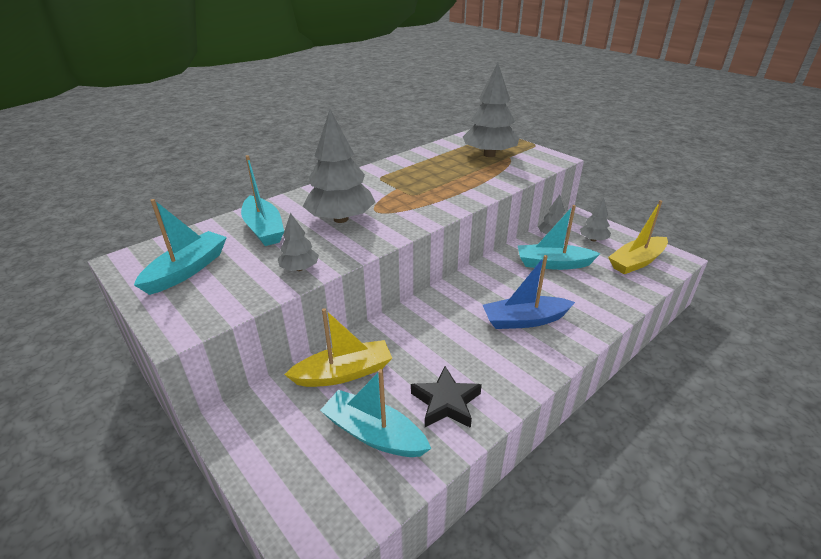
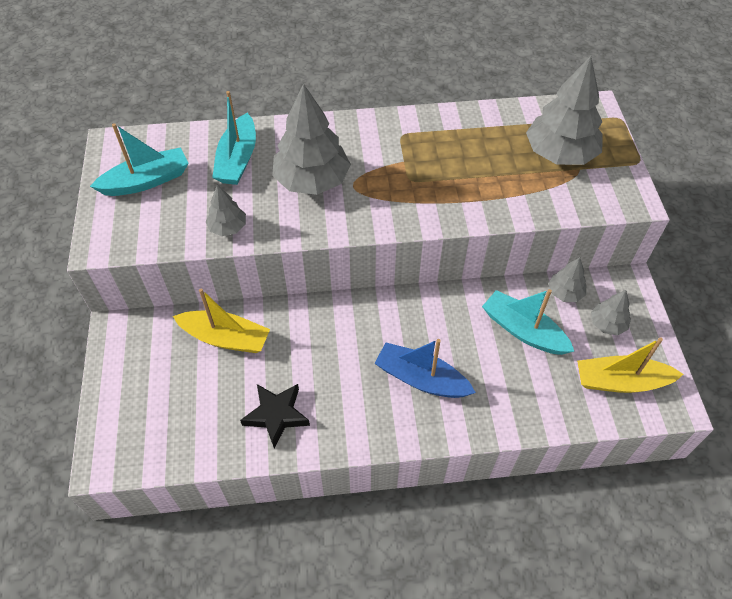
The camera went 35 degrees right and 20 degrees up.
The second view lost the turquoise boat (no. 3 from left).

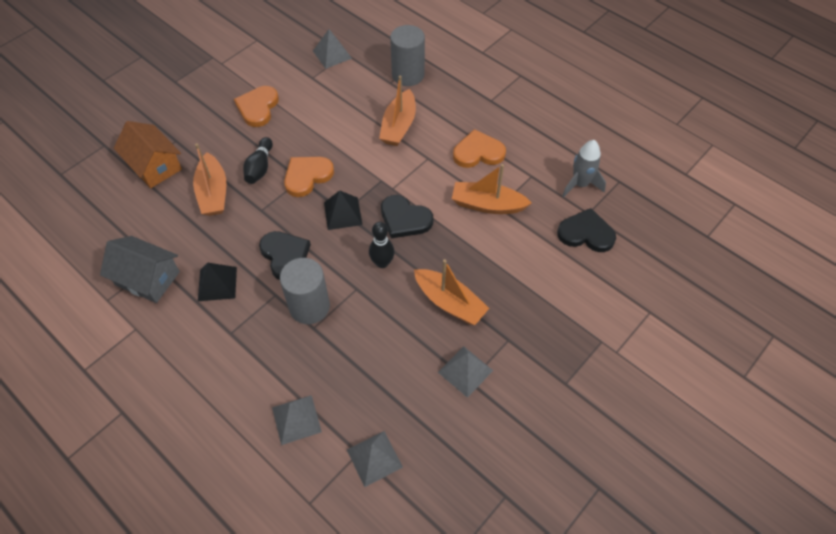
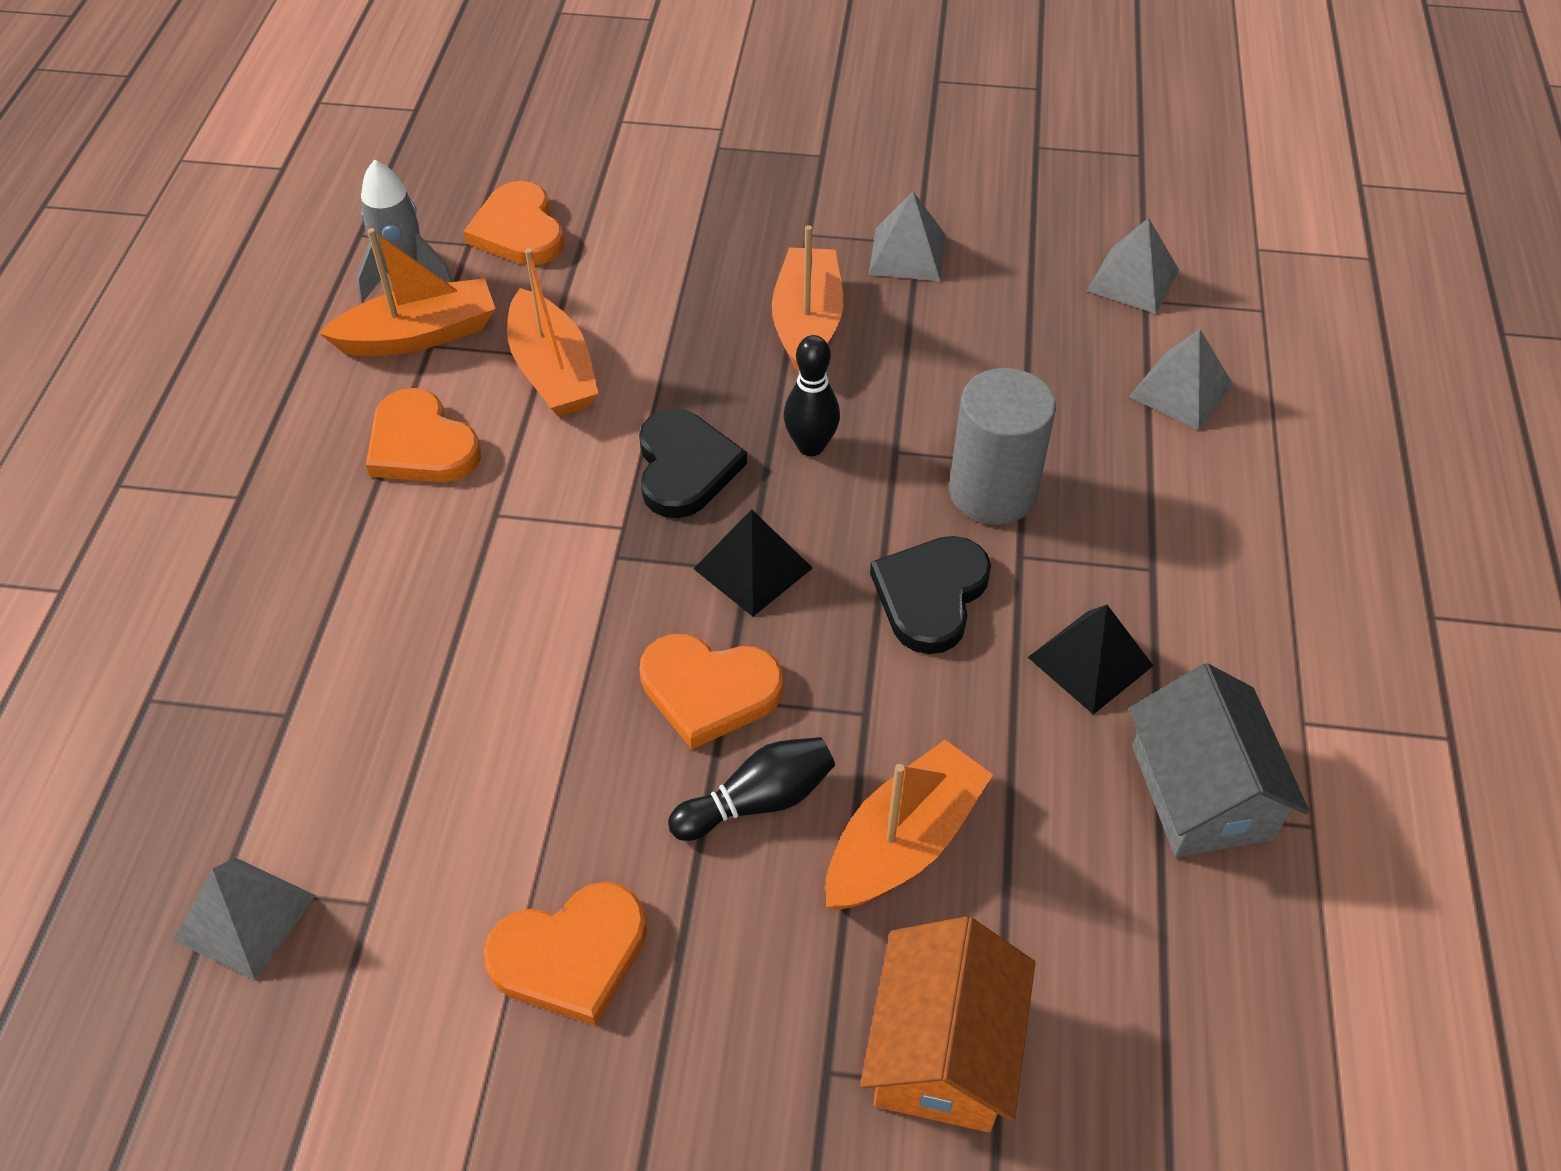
The camera went 125 degrees left and 5 degrees down.
The second view lost the grey cylinder (no. 2 from left).
The orange boat (no. 2 from left in the first image) ended up elsewhere.
What was the black heart (no. 3 from left) turned into the orange heart (no. 2 from left).

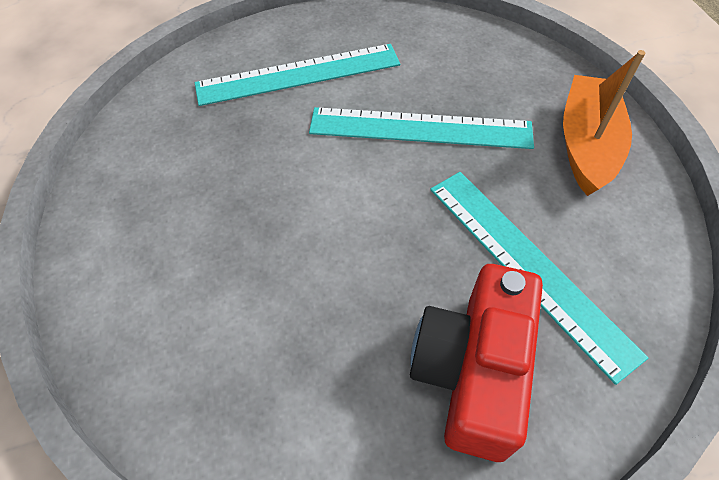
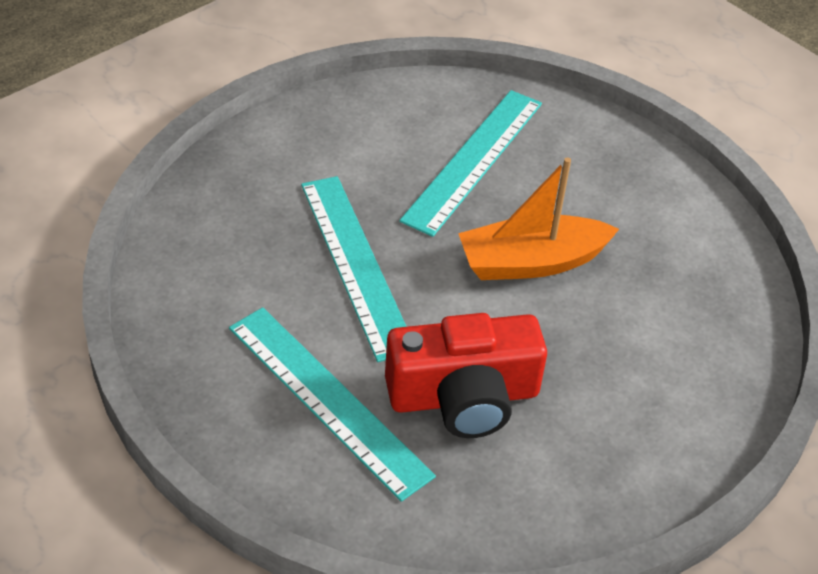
The camera went 120 degrees left and 10 degrees down.
The orange boat ended up elsewhere.
The red camera ended up elsewhere.

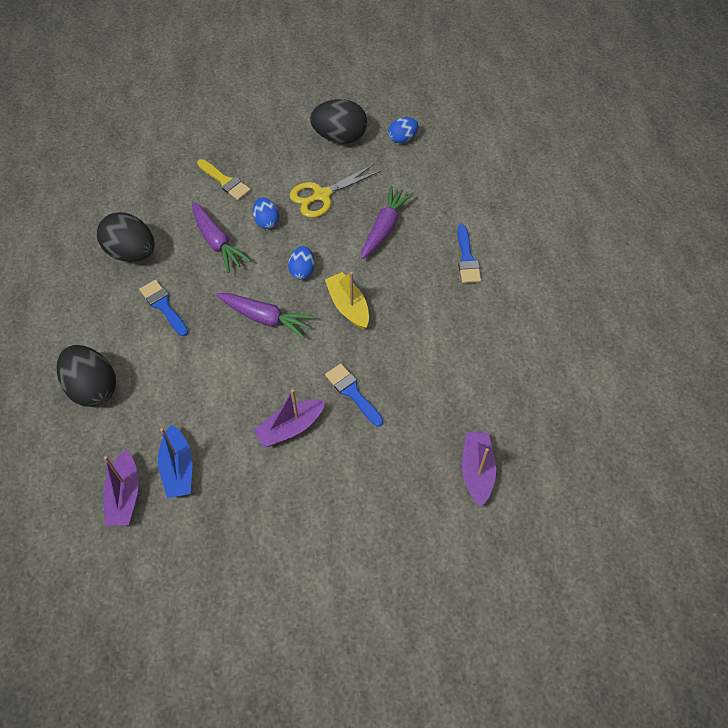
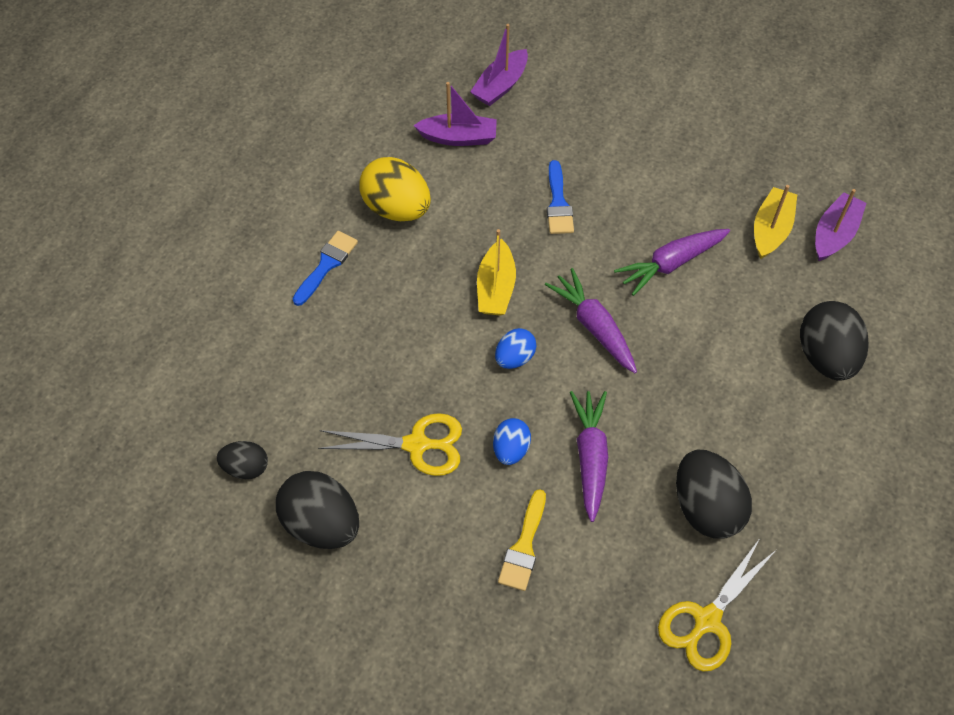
The camera went 145 degrees left and 0 degrees up.
What was the blue egg (no. 3 from left) turned into the black egg (no. 1 from left).
The yellow brush ended up facing another way, 150 degrees counterclockwise from before.
The purple carrot (no. 3 from left) ended up elsewhere.
The second view lost the blue brush (no. 1 from left).
The purple boat (no. 2 from left in the first image) ended up elsewhere.
What was the blue boat turned into the yellow boat (no. 2 from left).
The second view gained the yellow egg.
The second view gained the yellow scissors (no. 2 from left).

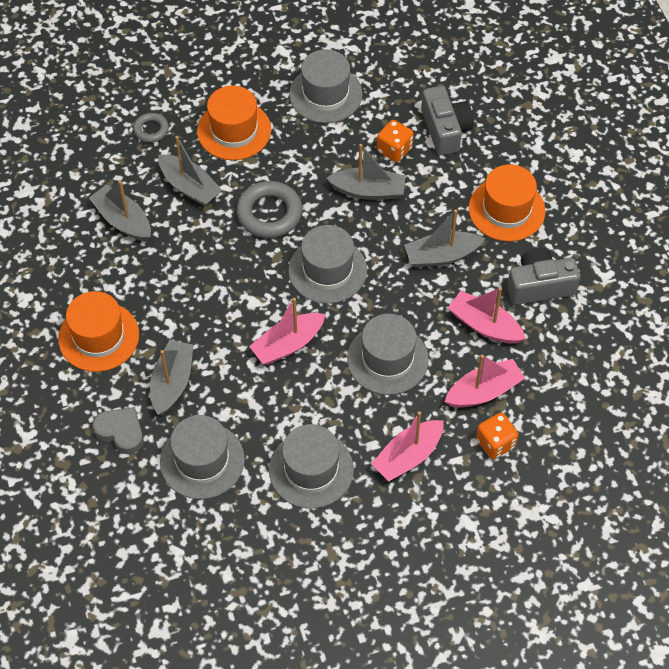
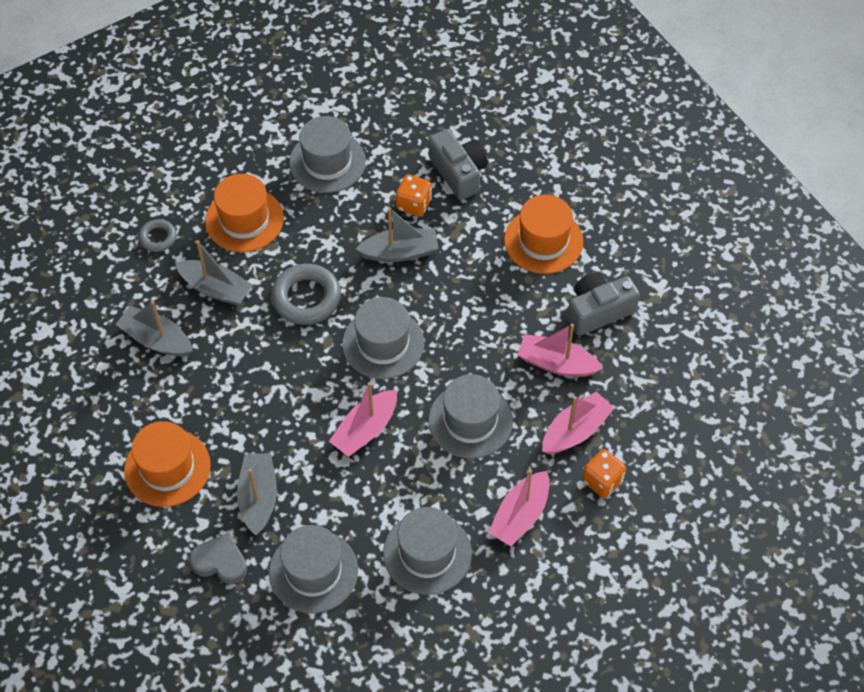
The camera went 15 degrees left and 0 degrees up.
The second view lost the grey boat (no. 5 from left).

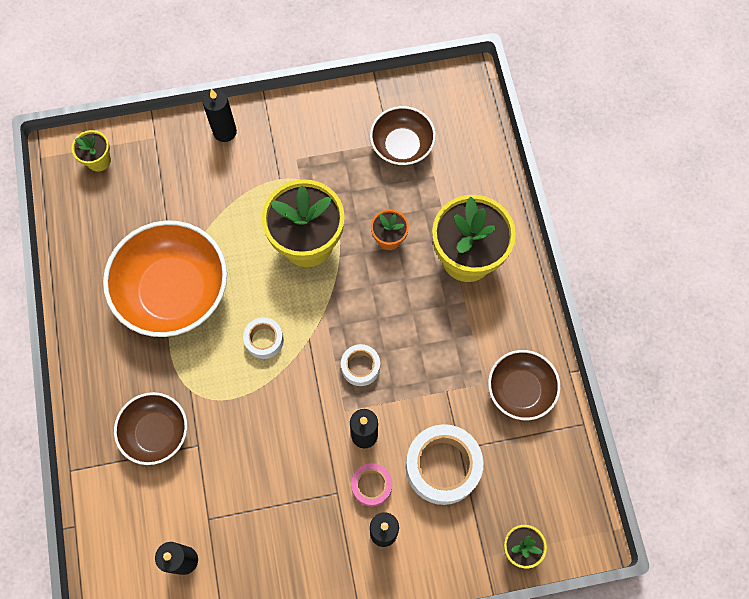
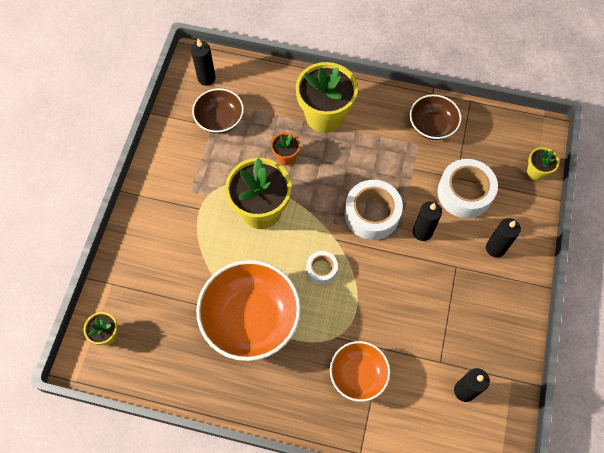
The camera went 65 degrees left and 5 degrees down.
The black candle (no. 2 from left in the first image) ended up elsewhere.
The size of the white tape (no. 2 from left) changed by a factor of 1.85.
What was the brown bowl (no. 1 from left) turned into the orange bowl (no. 2 from left).
The second view lost the pink tape.

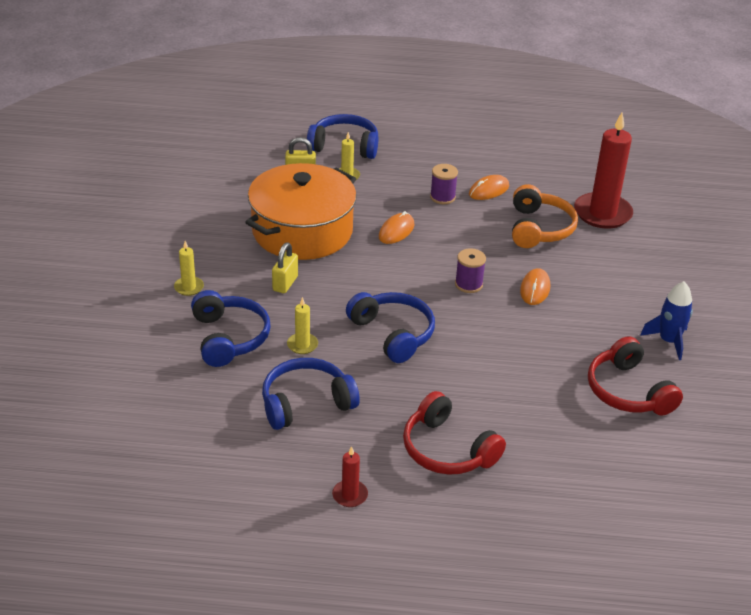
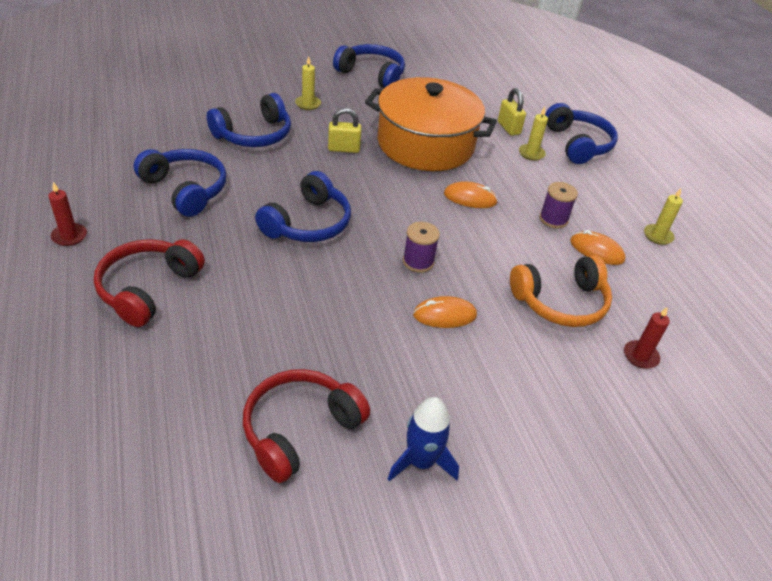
The camera went 65 degrees right and 5 degrees up.
The size of the red candle (no. 2 from left) changed by a factor of 0.46.
The yellow candle (no. 2 from left in the first image) ended up elsewhere.
The second view gained the blue headphones (no. 4 from left).

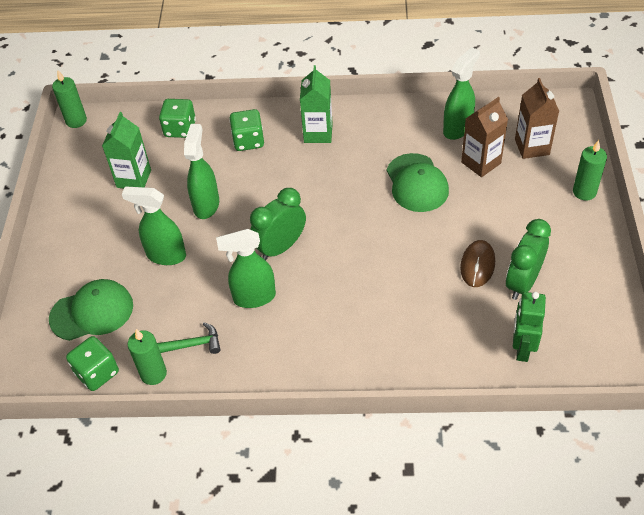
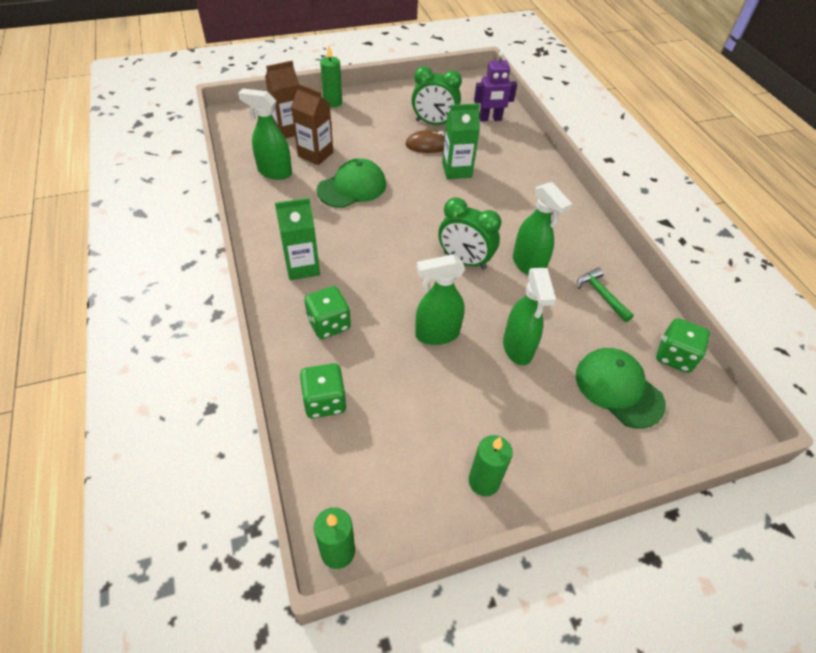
The camera went 115 degrees left and 0 degrees up.
The green carton (no. 1 from left in the first image) ended up elsewhere.
What was the green robot turned into the purple robot.
The green candle (no. 2 from left in the first image) ended up elsewhere.

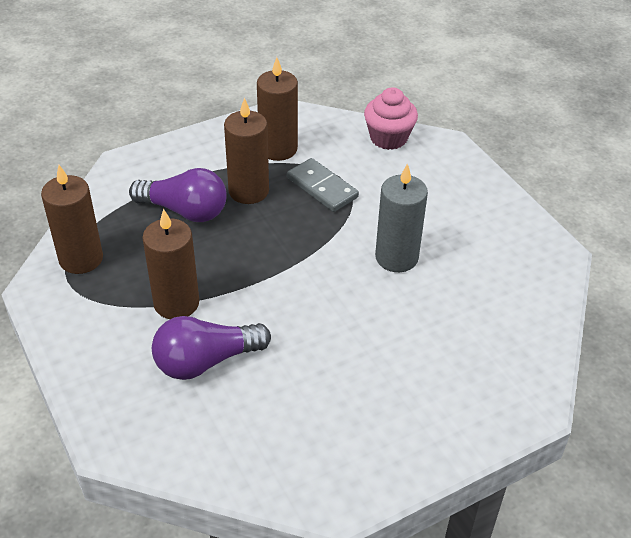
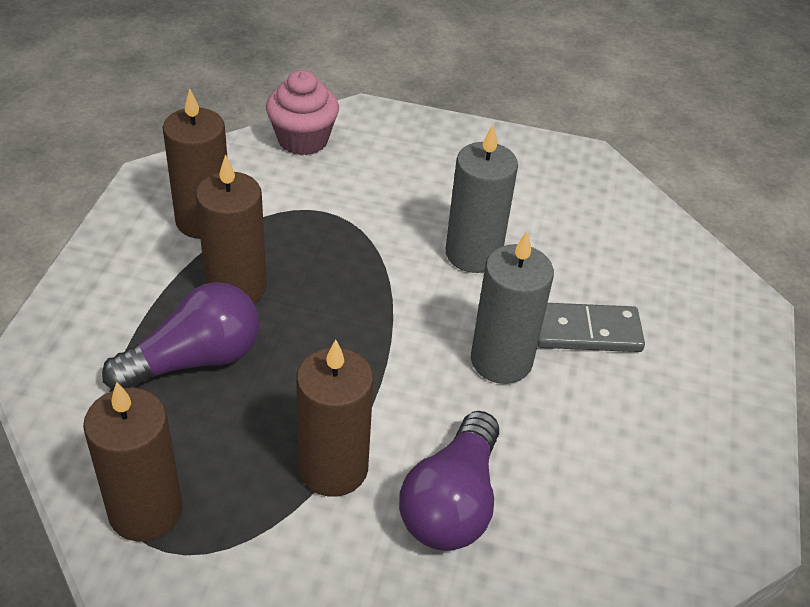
The camera went 50 degrees left and 0 degrees up.
The grey domino ended up elsewhere.
The second view gained the grey candle (no. 2 from left).

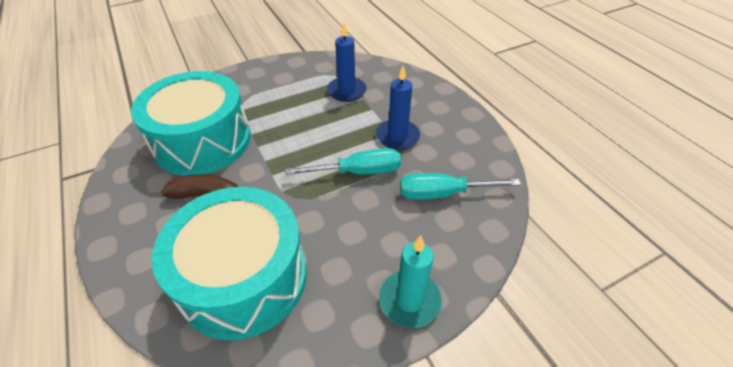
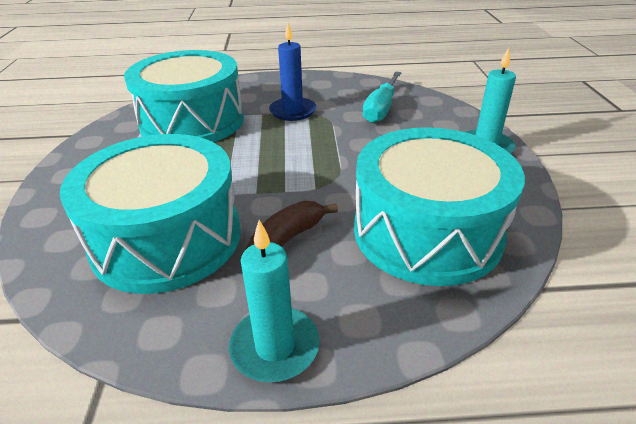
The camera went 65 degrees left and 10 degrees down.
Where the blue candle (no. 1 from left) stood, the turquoise drum (no. 2 from left) came to stand.
The second view lost the turquoise screwdriver (no. 1 from left).
The second view gained the turquoise candle (no. 1 from left).

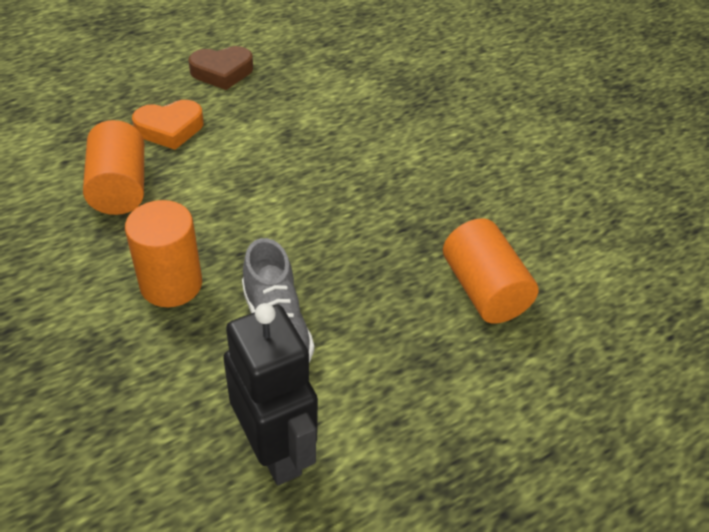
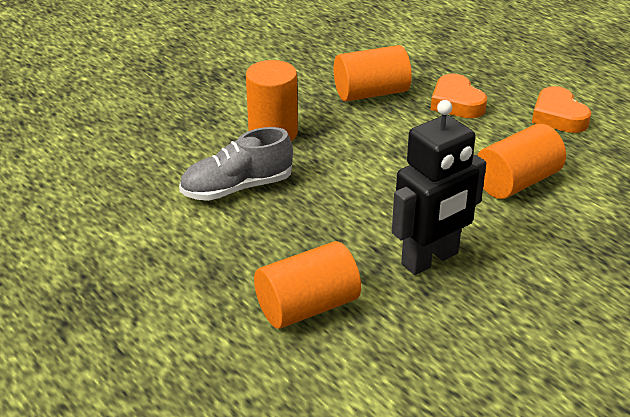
The camera went 85 degrees right and 10 degrees down.
What was the brown heart turned into the orange heart (no. 2 from left).
The black robot ended up elsewhere.
The second view gained the orange cylinder (no. 4 from left).

